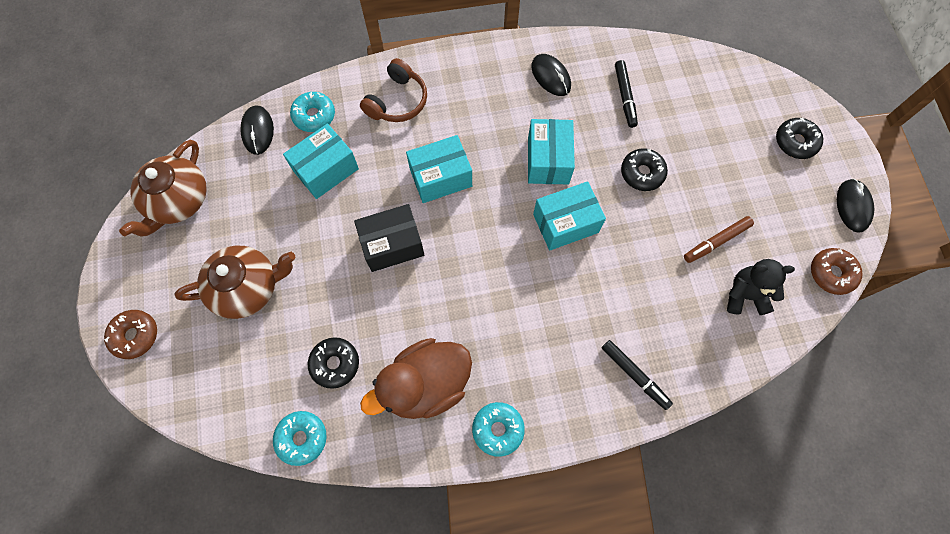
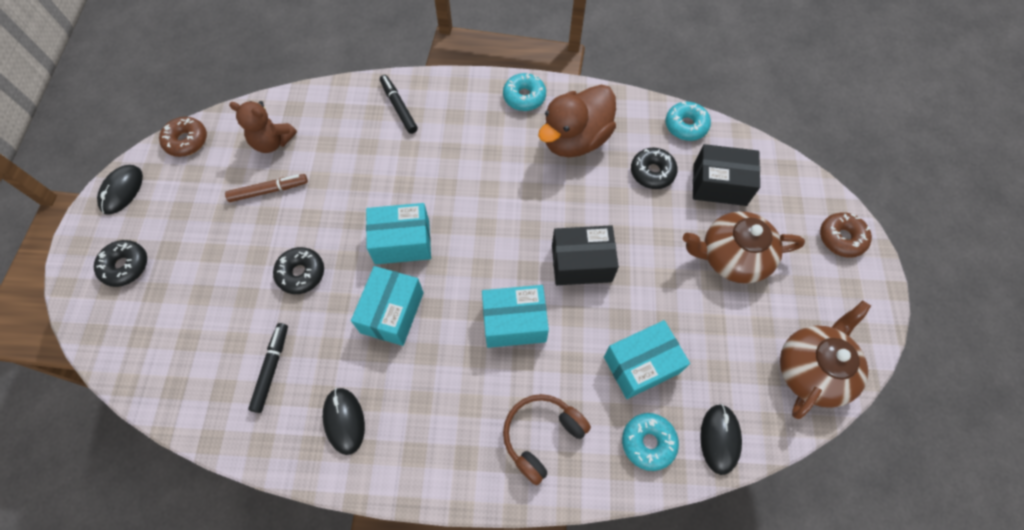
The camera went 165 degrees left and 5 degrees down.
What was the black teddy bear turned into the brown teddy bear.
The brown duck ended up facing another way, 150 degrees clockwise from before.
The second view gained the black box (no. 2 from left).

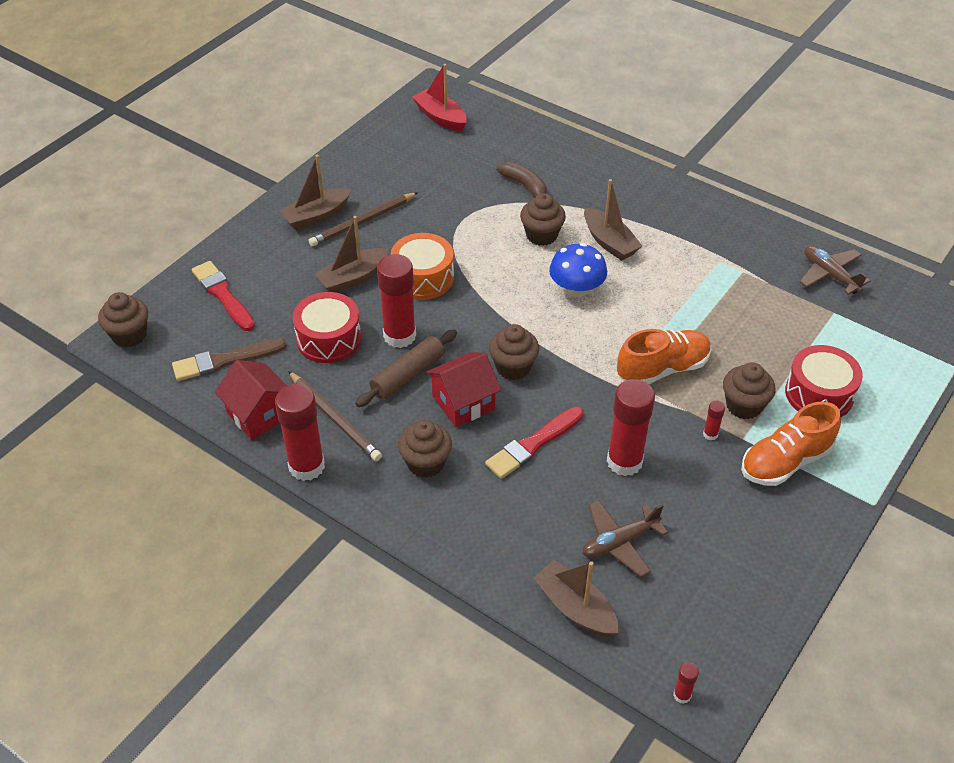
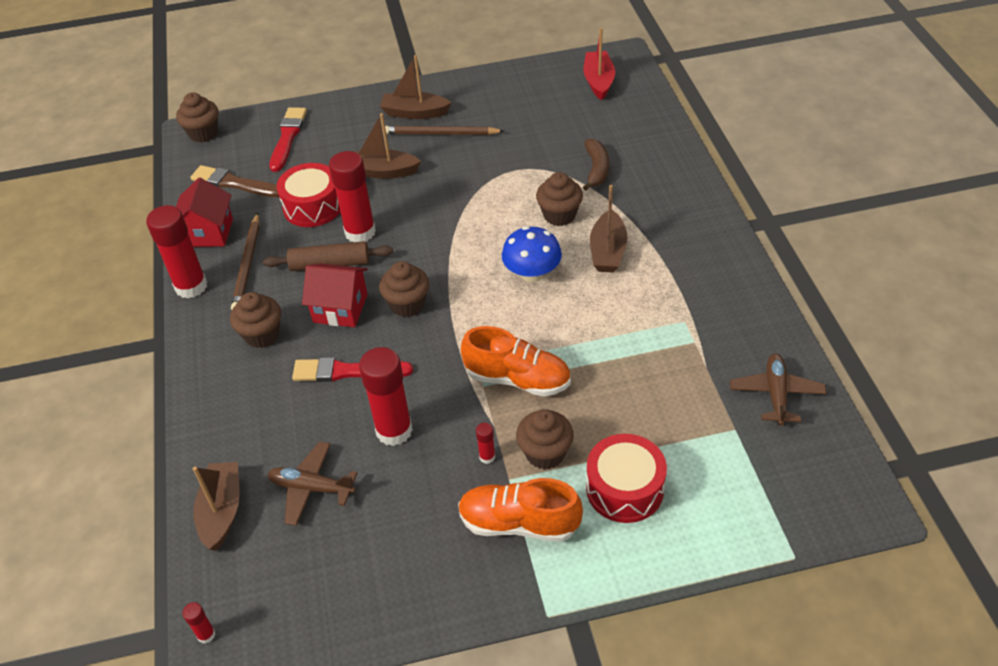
The camera went 45 degrees right and 0 degrees up.
The second view lost the orange drum.

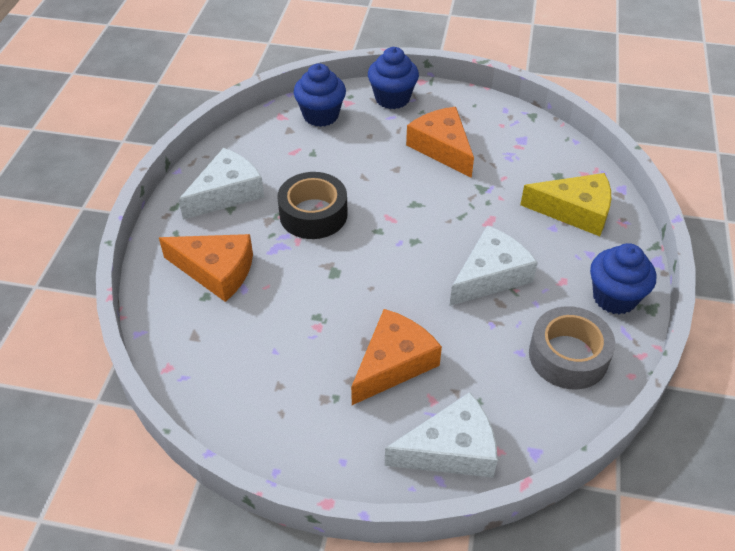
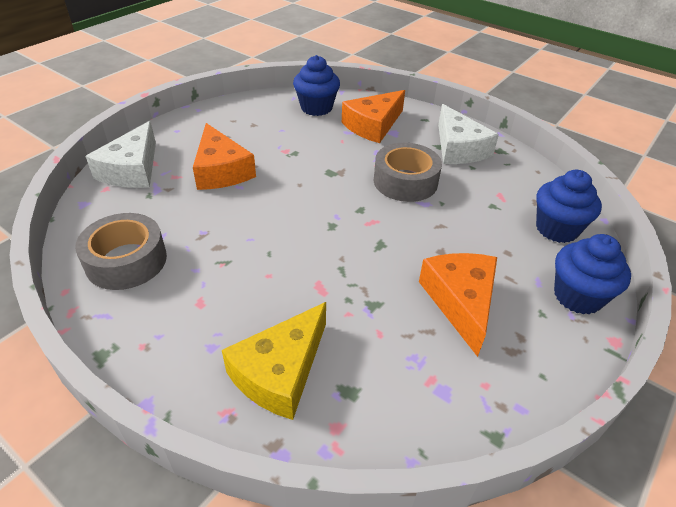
The camera went 115 degrees right and 5 degrees down.
The orange cheese (no. 3 from left) ended up facing another way, 90 degrees counterclockwise from before.
What was the black tape turned into the grey tape (no. 2 from left).
The second view lost the white cheese (no. 3 from left).
The blue cupcake (no. 3 from left in the first image) ended up elsewhere.

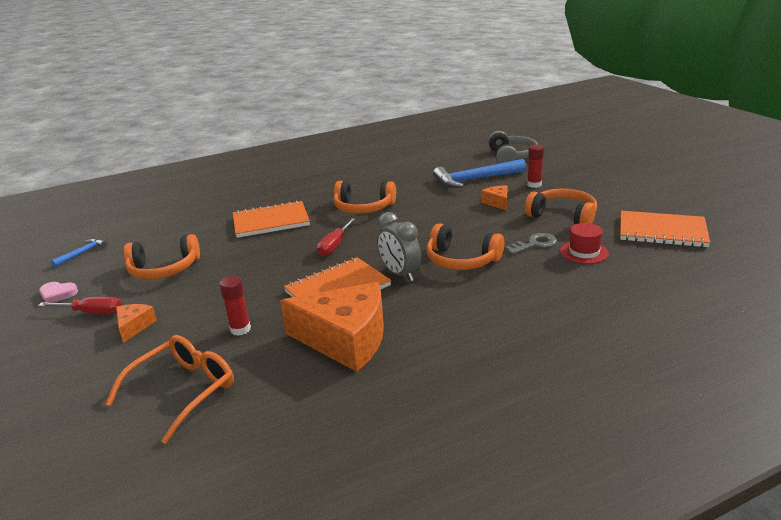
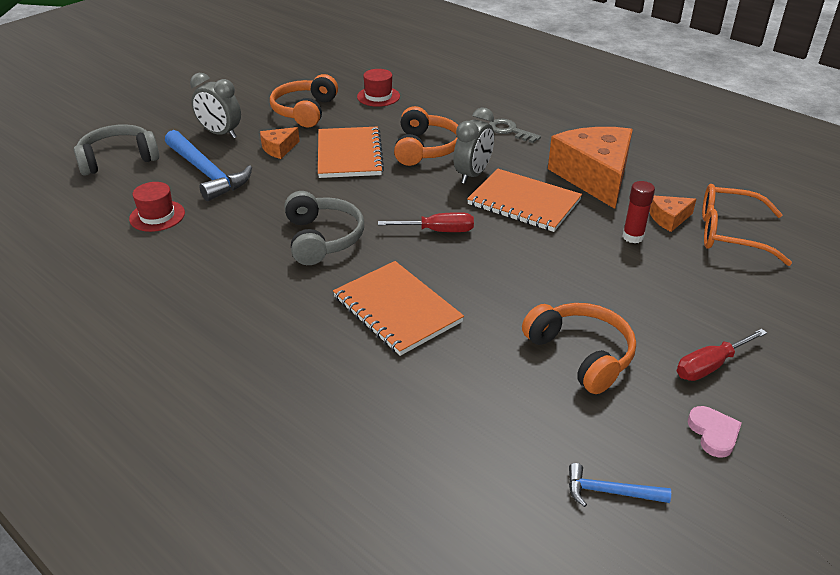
The camera went 115 degrees left and 10 degrees up.
Where the red glue stick (no. 2 from left) stood, the grey clock (no. 1 from left) came to stand.
What was the orange headphones (no. 2 from left) turned into the grey headphones (no. 2 from left).
The orange notebook (no. 3 from left in the first image) ended up elsewhere.
The grey key ended up elsewhere.
The red screwdriver (no. 1 from left in the first image) ended up facing another way, 105 degrees counterclockwise from before.
The orange cheese (no. 1 from left in the first image) ended up elsewhere.
The second view gained the red hat (no. 1 from left).

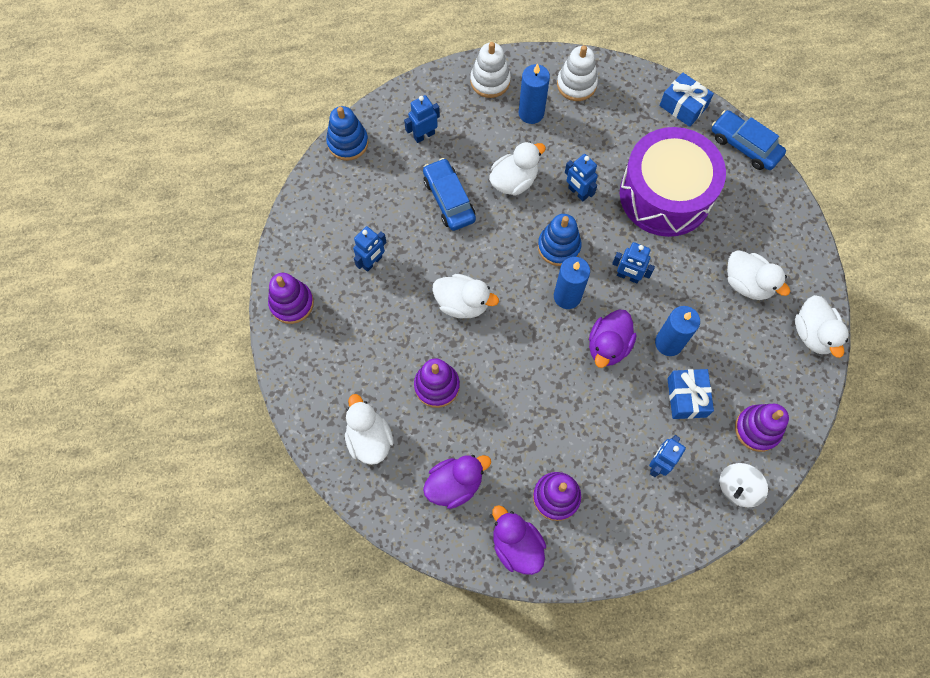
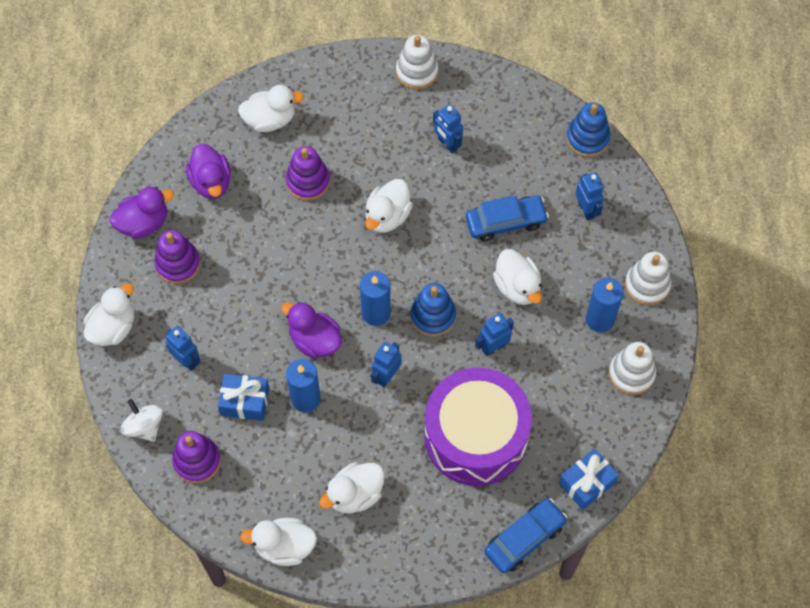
The camera went 100 degrees right and 5 degrees down.
What was the purple stacking toy (no. 1 from left) turned into the white stacking toy (no. 1 from left).
The second view gained the white duck (no. 1 from left).

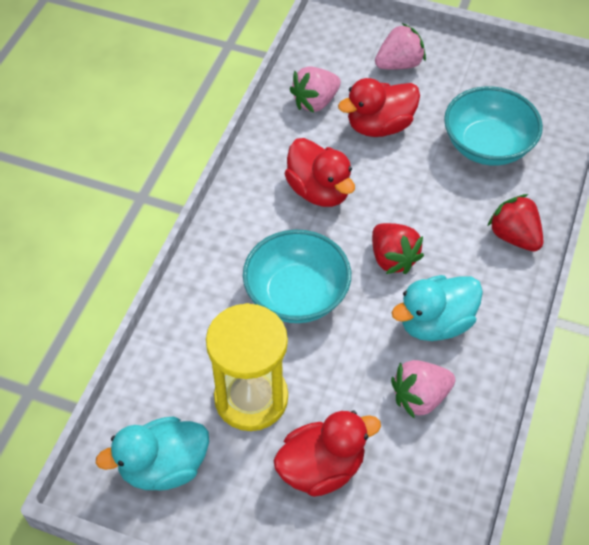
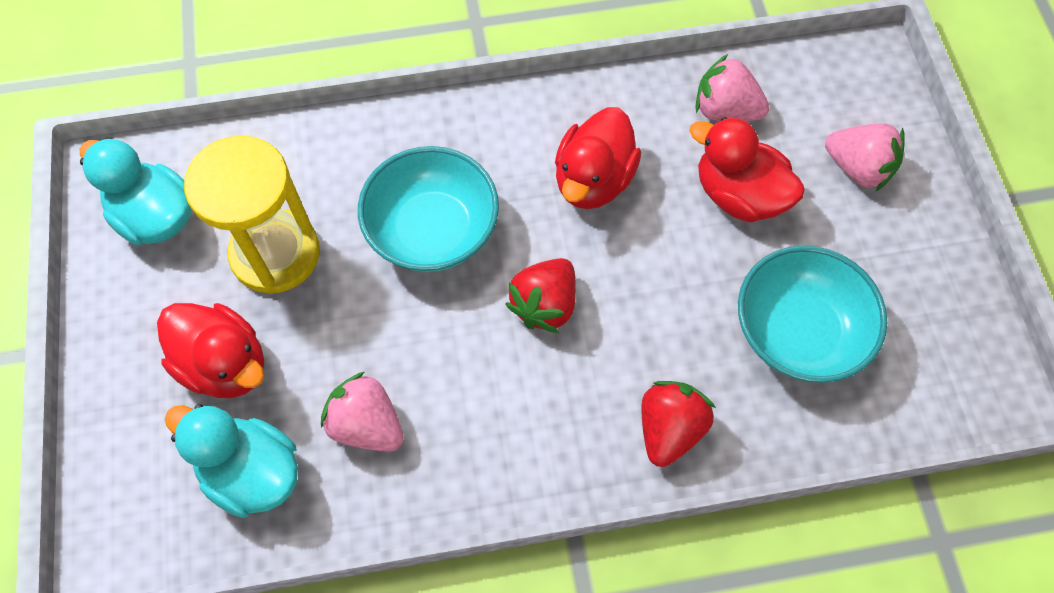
The camera went 60 degrees right and 10 degrees up.
The turquoise duck (no. 2 from left) ended up elsewhere.

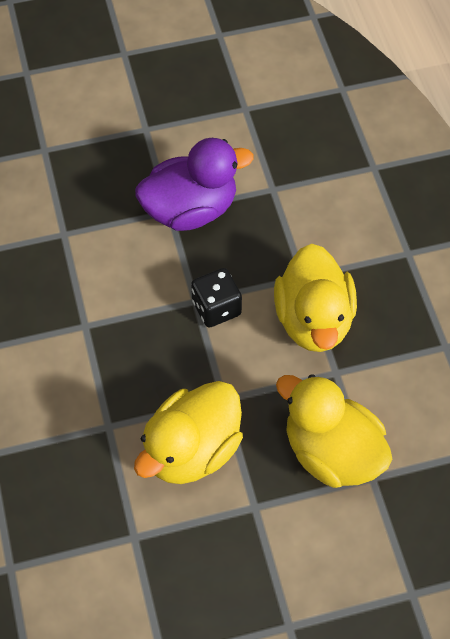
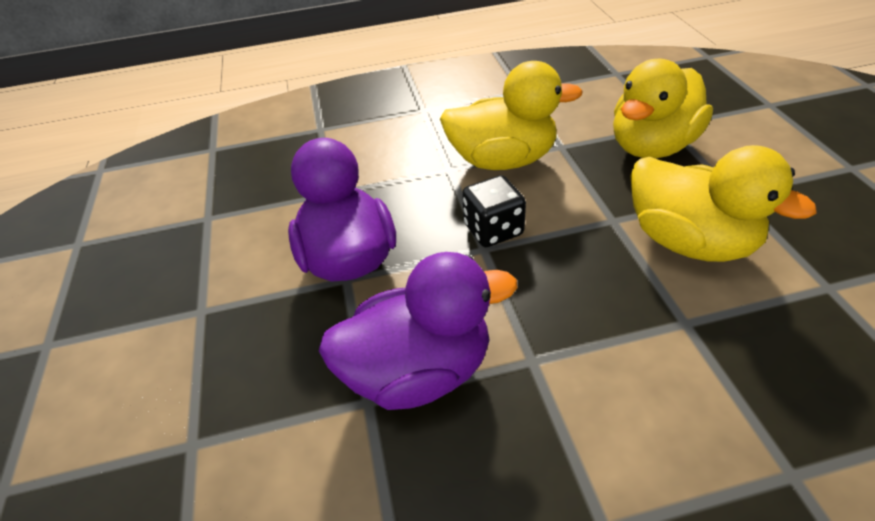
The camera went 85 degrees left and 15 degrees down.
The second view gained the purple duck (no. 2 from left).

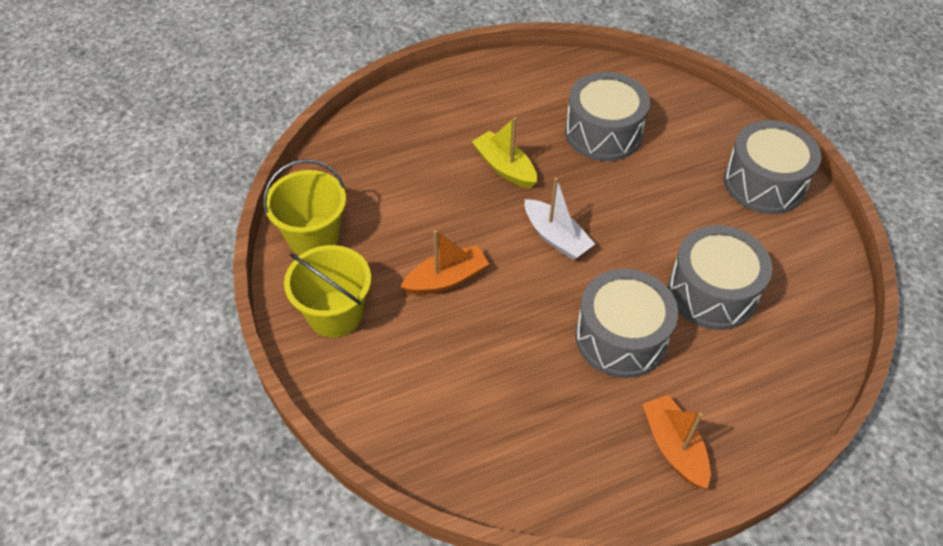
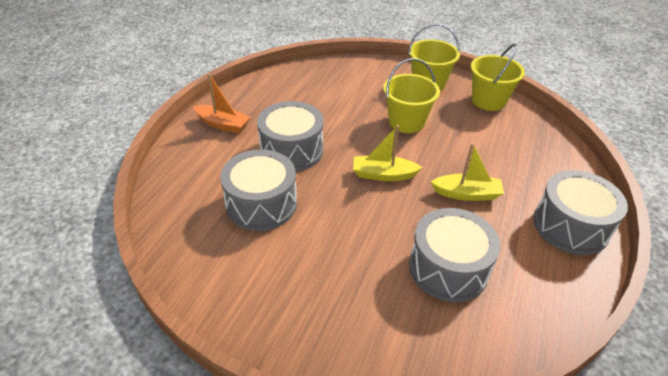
The camera went 135 degrees right and 10 degrees down.
The grey drum (no. 4 from left) ended up elsewhere.
What was the white boat turned into the yellow boat (no. 1 from left).
Where the orange boat (no. 1 from left) stood, the yellow bucket (no. 1 from left) came to stand.

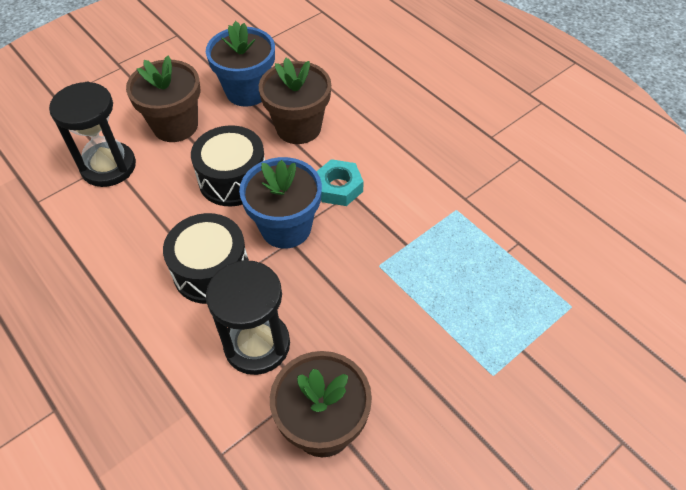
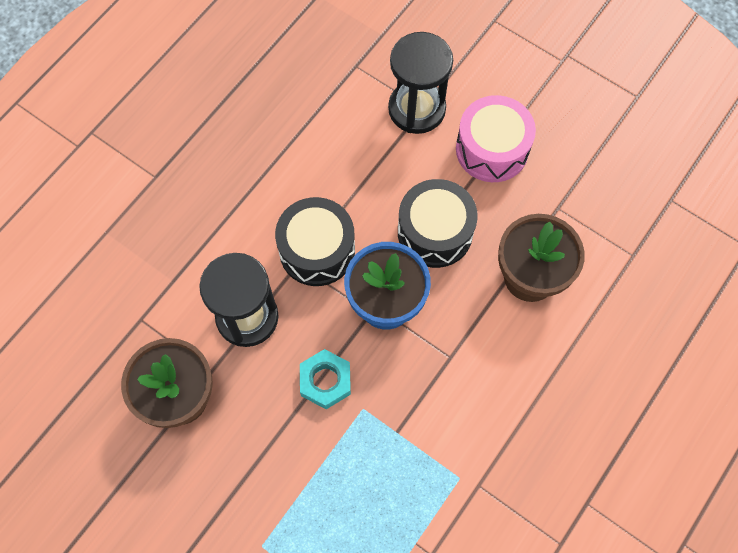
The camera went 75 degrees right and 15 degrees up.
The second view lost the blue flower pot (no. 1 from left).
Where the brown flower pot (no. 1 from left) stood, the pink drum came to stand.
The turquoise nut ended up elsewhere.

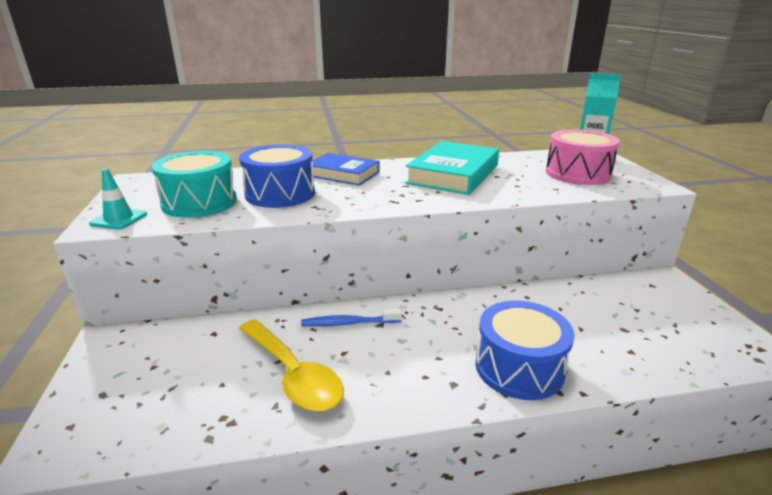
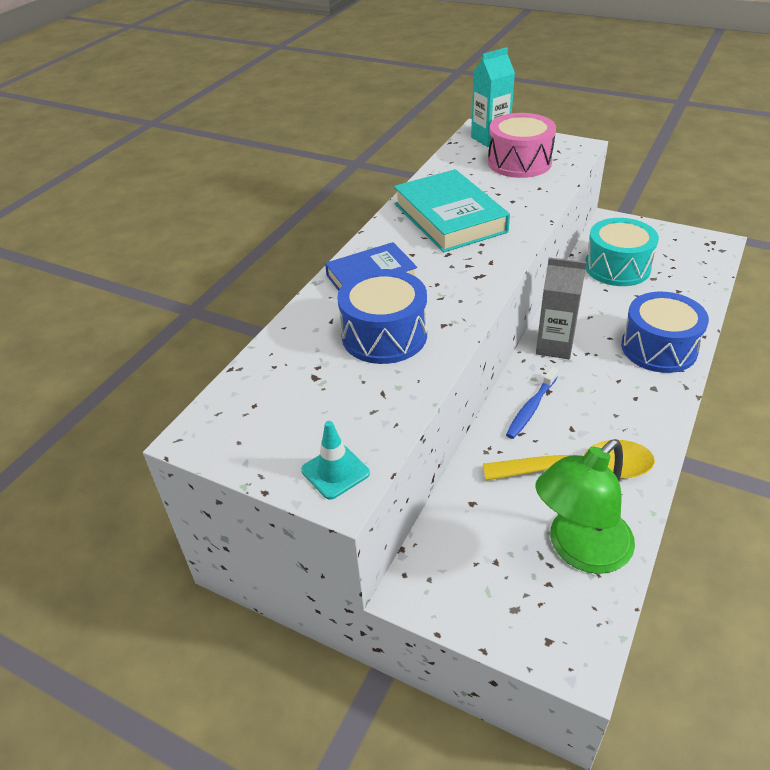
The camera went 50 degrees left and 15 degrees up.
The turquoise drum ended up elsewhere.
The second view gained the grey carton.
The second view gained the green lamp.

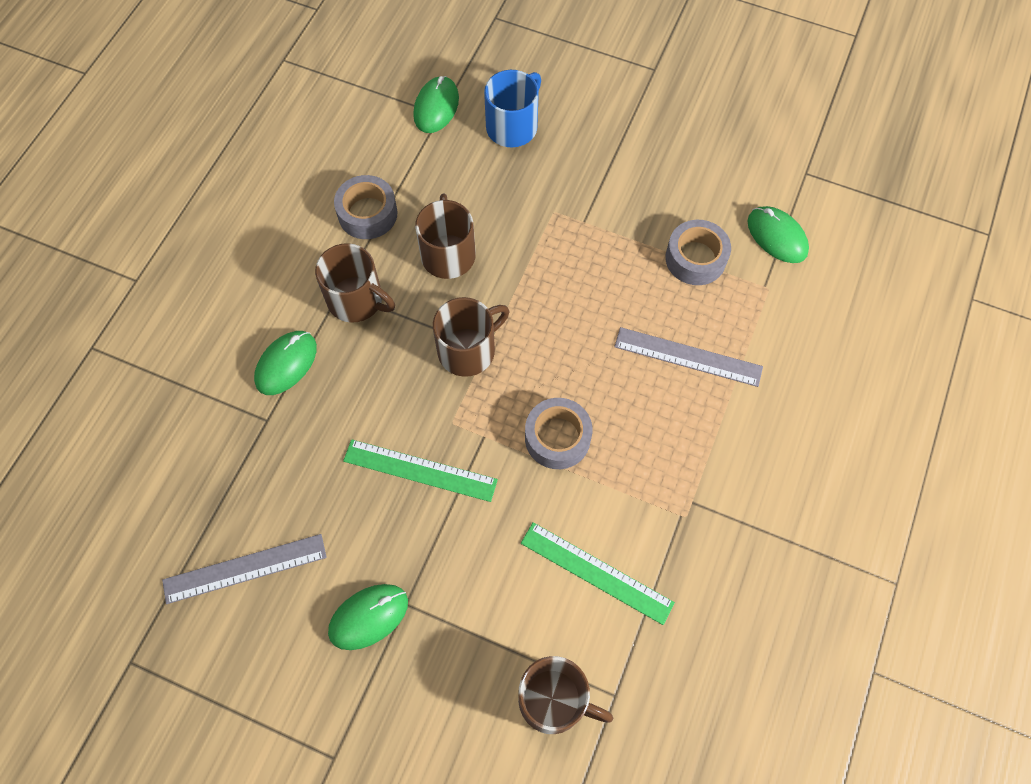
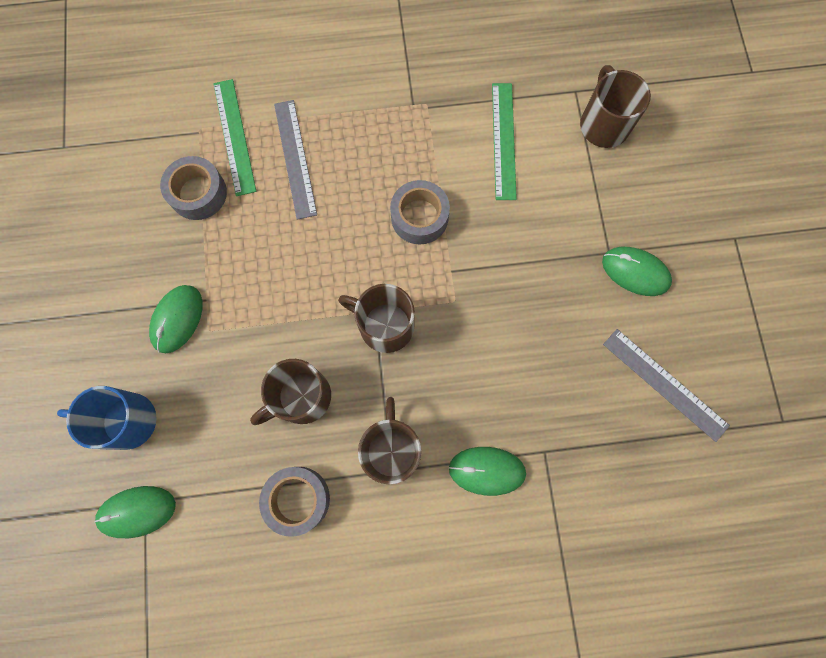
The camera went 120 degrees left and 10 degrees up.
The green mouse (no. 4 from left in the first image) ended up elsewhere.
The green ruler (no. 1 from left) ended up elsewhere.

